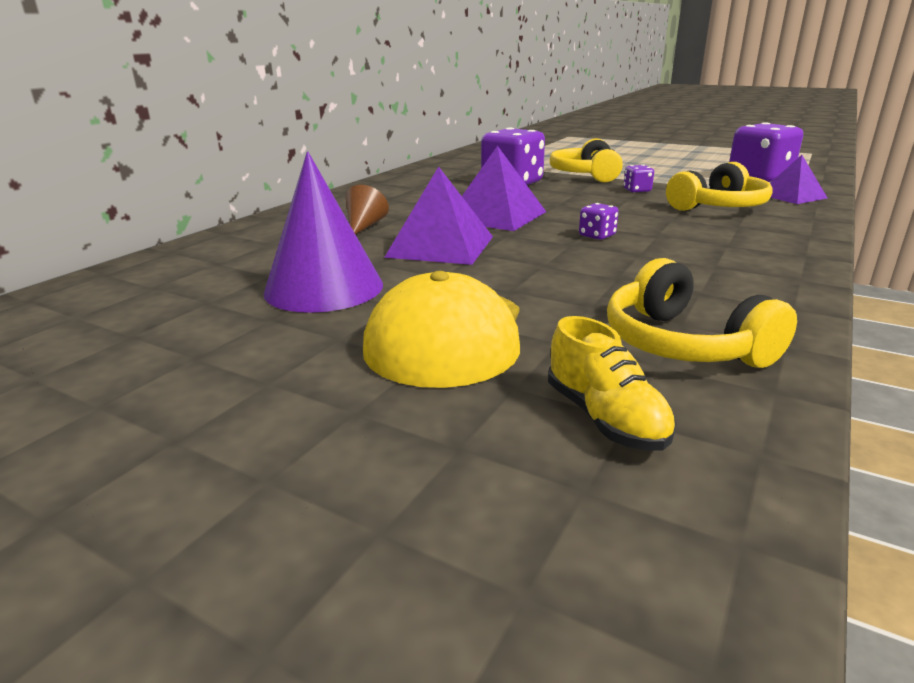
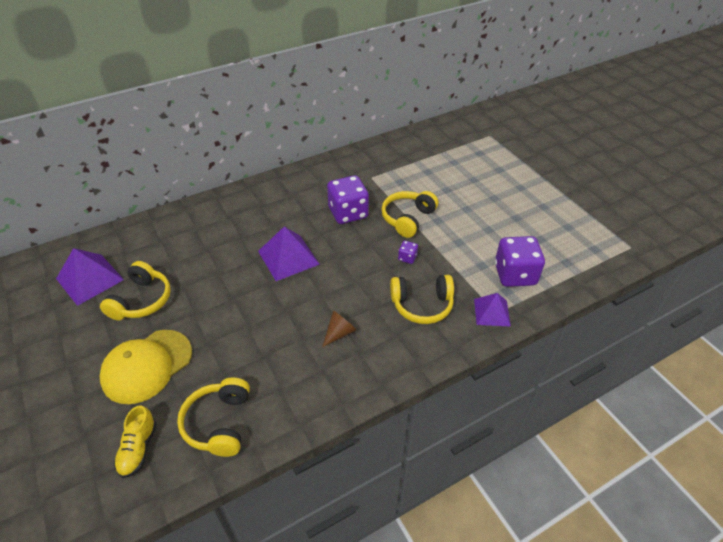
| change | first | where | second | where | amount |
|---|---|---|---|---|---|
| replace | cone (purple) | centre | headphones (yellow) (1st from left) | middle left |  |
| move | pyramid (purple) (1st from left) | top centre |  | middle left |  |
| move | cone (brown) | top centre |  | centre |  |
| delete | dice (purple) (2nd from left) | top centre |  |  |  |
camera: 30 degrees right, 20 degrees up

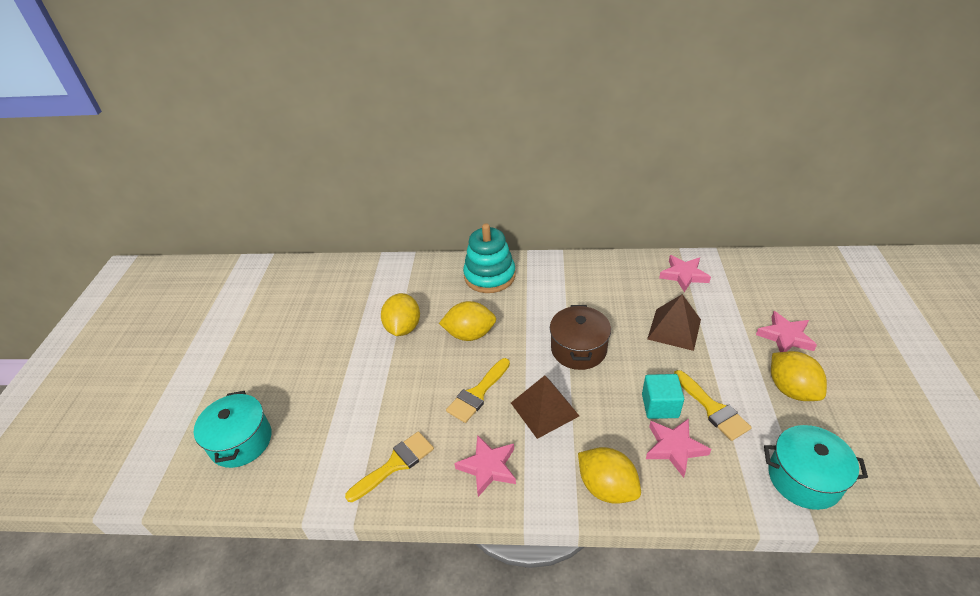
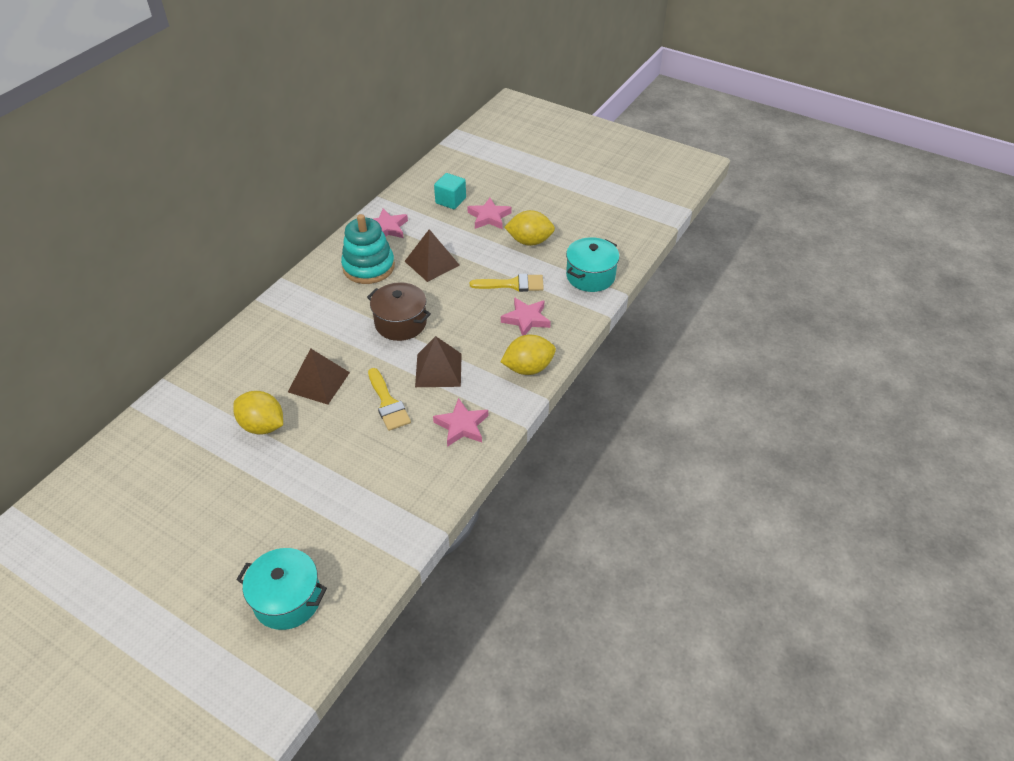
| change | first | where | second | where | amount |
|---|---|---|---|---|---|
| move | stacking toy (turquoise) | centre |  | top centre |  |
| replace | lemon (yellow) (2nd from left) | centre | pyramid (brown) (1st from left) | middle left |  |
| move | cube (turquoise) | middle right |  | top centre |  |
| delete | brush (yellow) (1st from left) | bottom centre |  |  |  |
camera: 65 degrees left, 5 degrees up

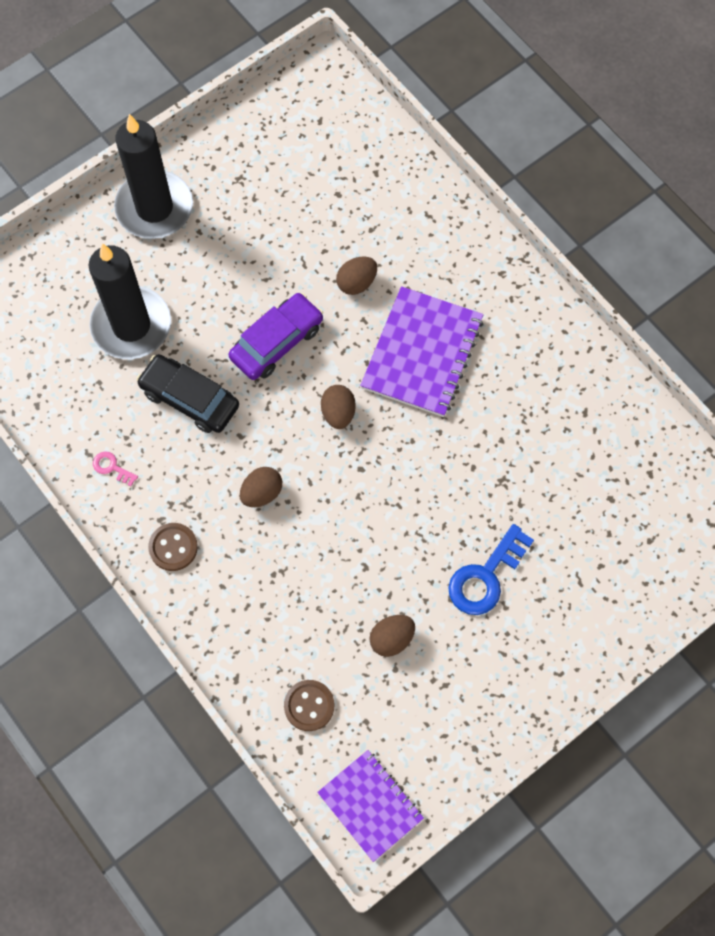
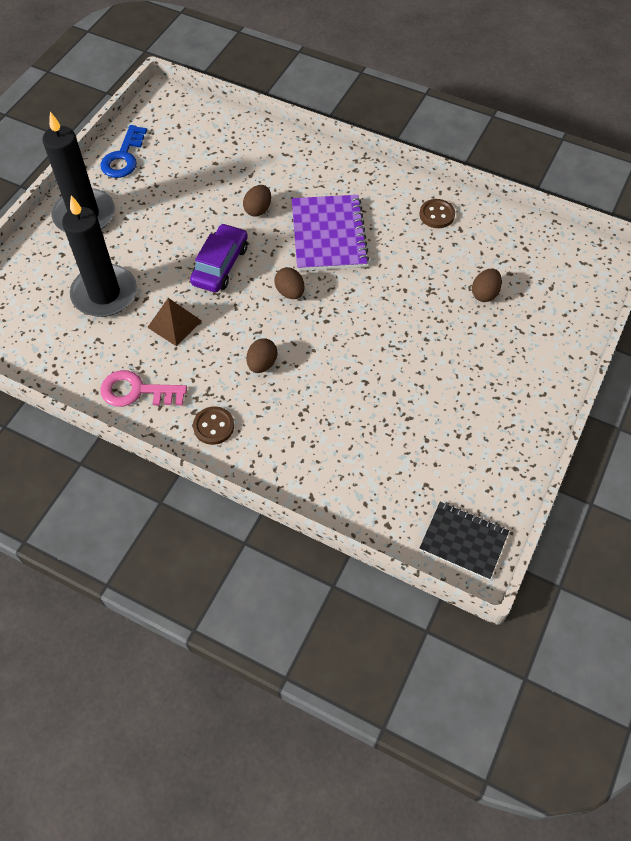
| change | first | where | second | where | amount |
|---|---|---|---|---|---|
| replace | car (black) | middle left | pyramid (brown) | middle left |  |
| resize | key (pink) | middle left |  | middle left | x2.09 |
| move | key (blue) | middle right |  | top left |  |
| move | egg (brown) (4th from left) | bottom centre |  | middle right |  |
| move | button (brown) (2nd from left) | bottom centre |  | top right |  |
| recolor | notebook (purple) (1st from left) | bottom centre | notebook (black) | middle right |  |
camera: 25 degrees left, 10 degrees down

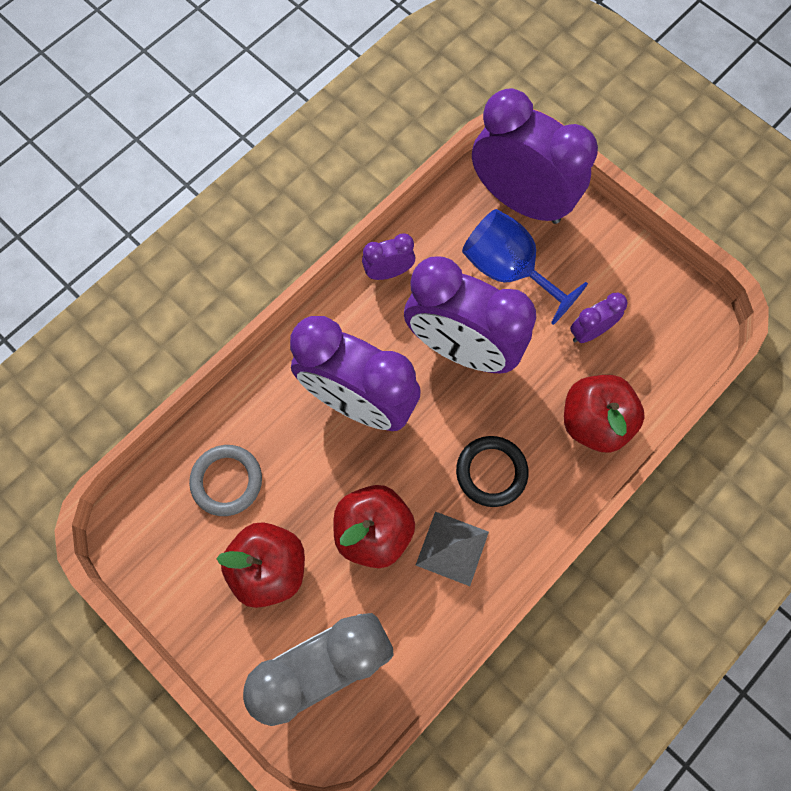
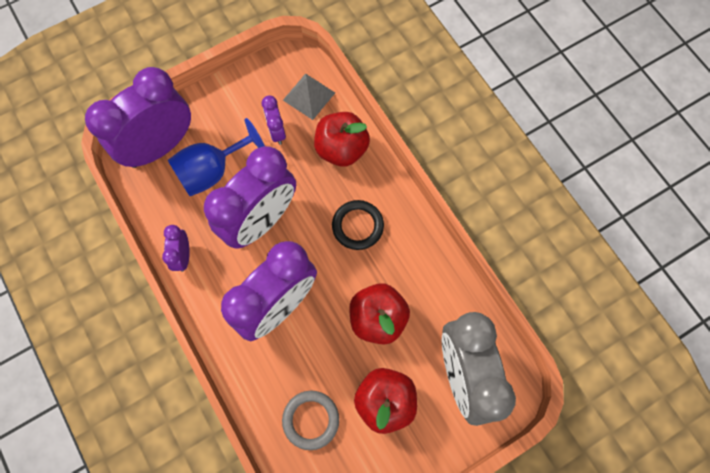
| change | first | where | second | where | amount |
|---|---|---|---|---|---|
| move | pyramid (grey) | bottom centre |  | top centre |  |
camera: 75 degrees left, 0 degrees up

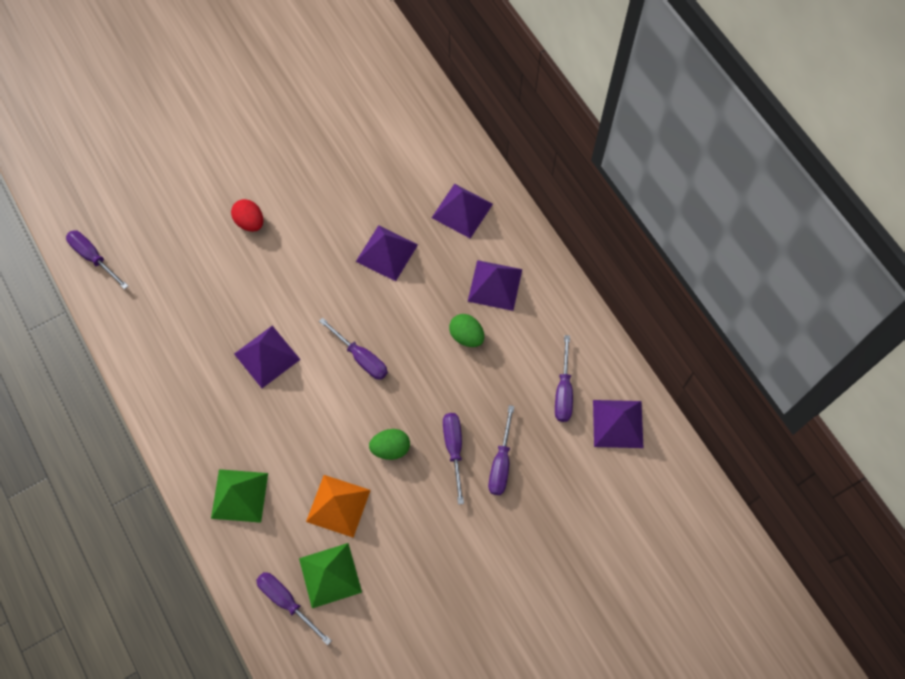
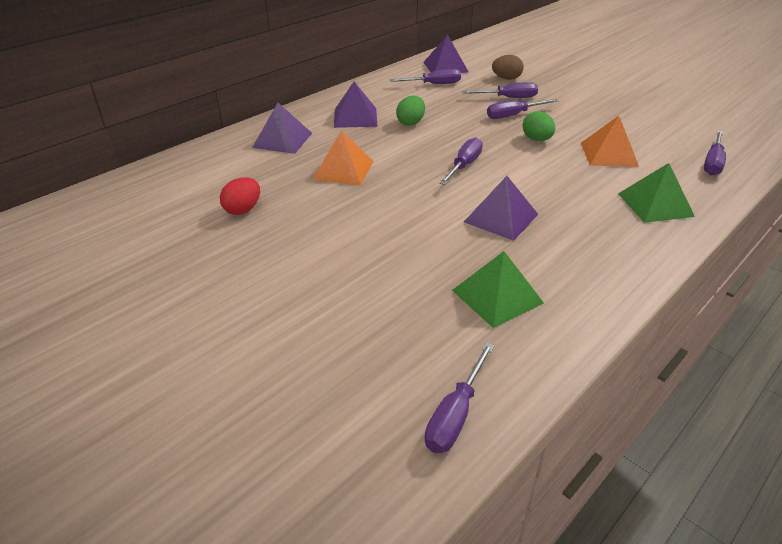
| change | first | where | second | where | amount |
|---|---|---|---|---|---|
| move | egg (red) | top left |  | middle left |  |
| recolor | pyramid (purple) (2nd from left) | centre | pyramid (orange) (1st from left) | top centre |  |
| move | pyramid (green) (2nd from left in the first image) | bottom centre | pyramid (green) (1st from left) | centre |  |
| insert |  |  | egg (brown) | top centre |  |
camera: 105 degrees left, 30 degrees down

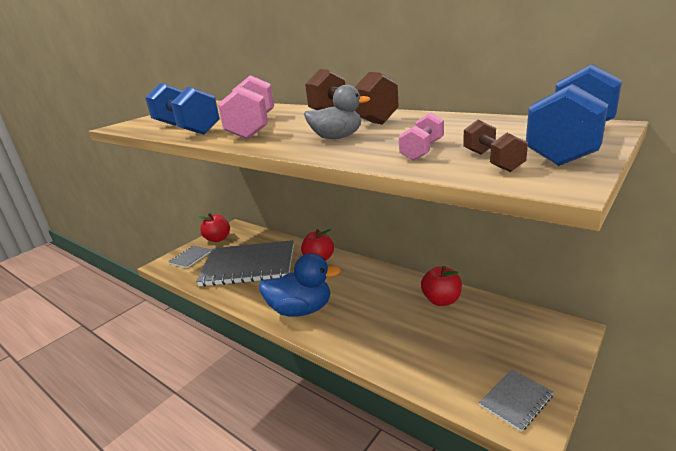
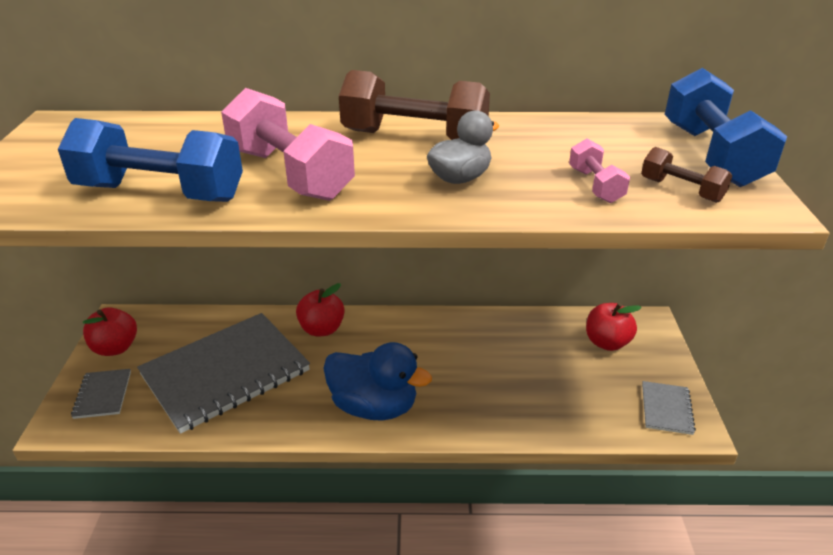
| change | first | where | second | where | amount |
|---|---|---|---|---|---|
| rotate | duck (blue) | centre |  | bottom centre | 60 degrees clockwise |
| move | apple (red) (3rd from left) | centre |  | middle right |  |
camera: 40 degrees left, 10 degrees up

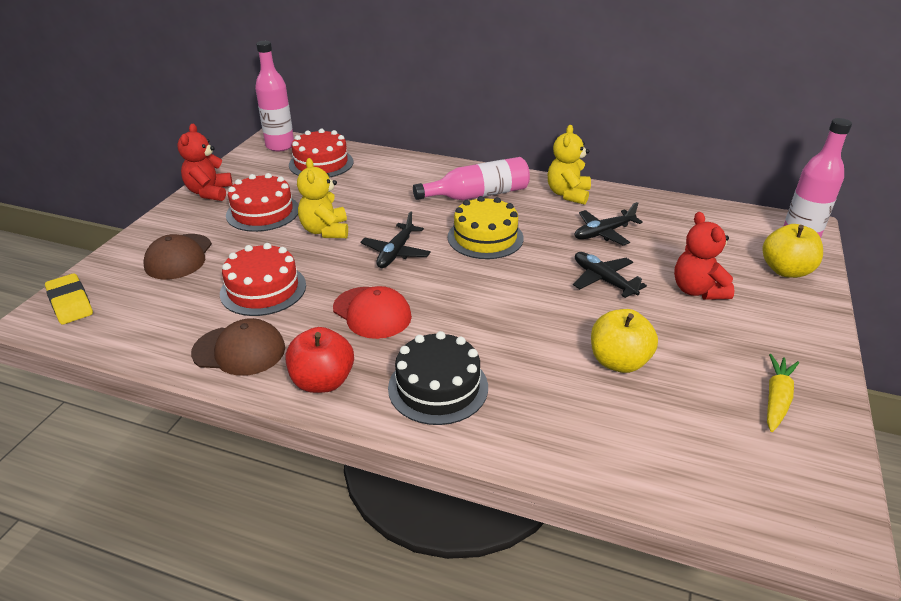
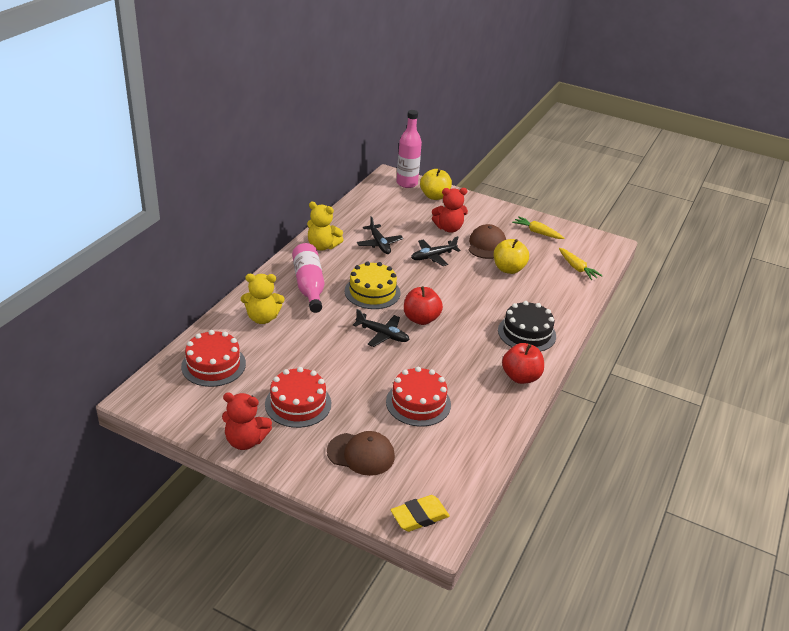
| change | first | where | second | where | amount |
|---|---|---|---|---|---|
| delete | bottle (pink) (1st from left) | top left |  |  |  |
| move | teddy bear (yellow) (1st from left) | top centre |  | centre |  |
| delete | cap (red) | centre |  |  |  |
| move | cap (brown) (2nd from left) | middle left |  | centre |  |
| insert |  |  | carrot (yellow) (2nd from left) | middle right |  |
| insert |  |  | apple (red) (1st from left) | centre |  |
camera: 85 degrees left, 0 degrees up

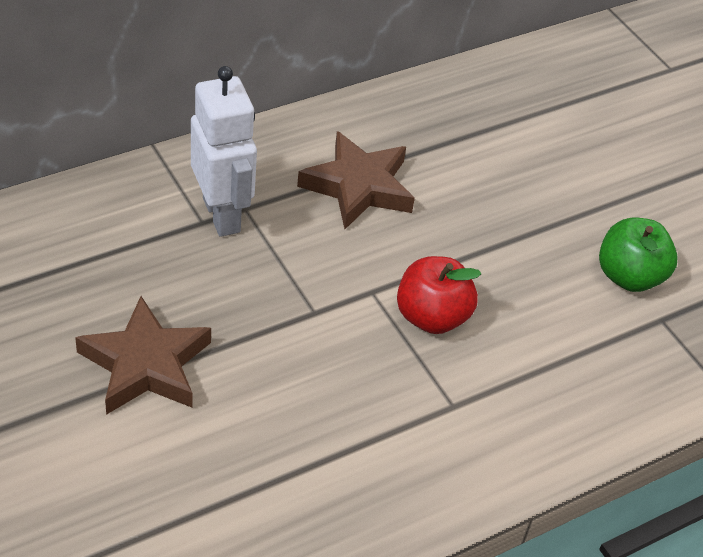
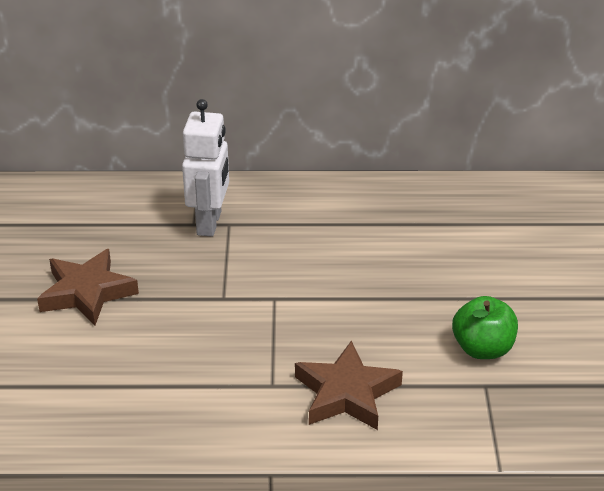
| change | first | where | second | where | amount |
|---|---|---|---|---|---|
| move | star (brown) (2nd from left) | top centre |  | bottom centre |  |
| delete | apple (red) | centre |  |  |  |
camera: 35 degrees right, 10 degrees down

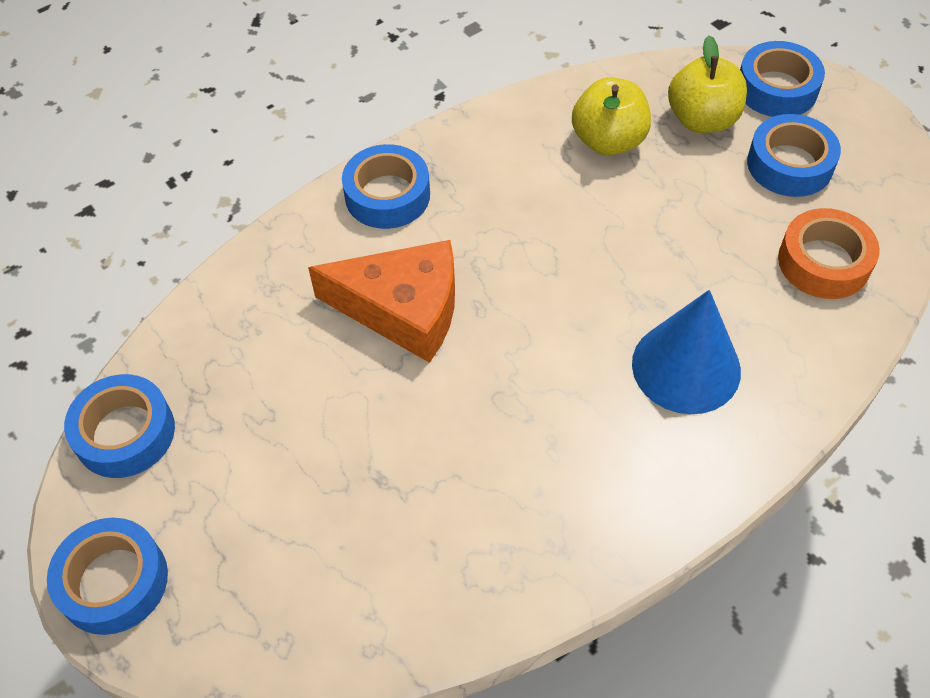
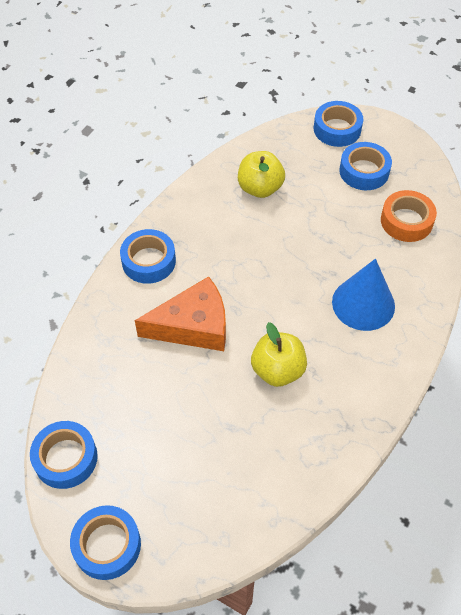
| change | first | where | second | where | amount |
|---|---|---|---|---|---|
| move | apple (yellow) (2nd from left) | top right |  | centre |  |
camera: 25 degrees left, 0 degrees up

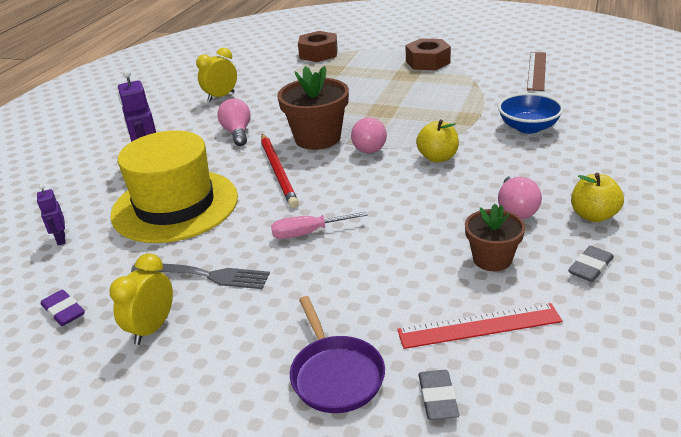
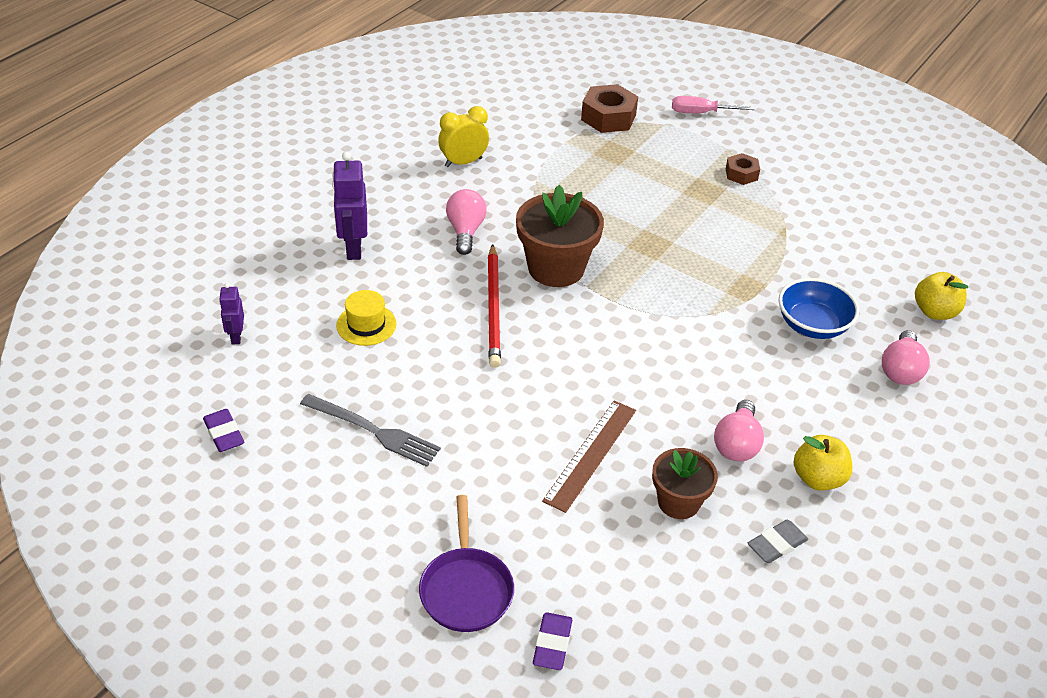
| change | first | where | second | where | amount |
|---|---|---|---|---|---|
| resize | nut (brown) (2nd from left) | top centre |  | top right | x0.58 |
| move | ruler (brown) | top right |  | centre |  |
| move | light bulb (pink) (2nd from left in the first image) | top centre | light bulb (pink) (3rd from left) | middle right |  |
| move | apple (yellow) (1st from left in the first image) | top centre | apple (yellow) (2nd from left) | middle right |  |
| resize | hat (yellow) | middle left |  | centre | x0.41 |
| move | screwdriver (pink) | centre |  | top right |  |
| delete | clock (yellow) (1st from left) | bottom left |  |  |  |
| delete | ruler (red) | bottom right |  |  |  |
| recolor | eraser (grey) (1st from left) | bottom centre | eraser (purple) (2nd from left) | bottom centre |  |
camera: 10 degrees right, 10 degrees up

